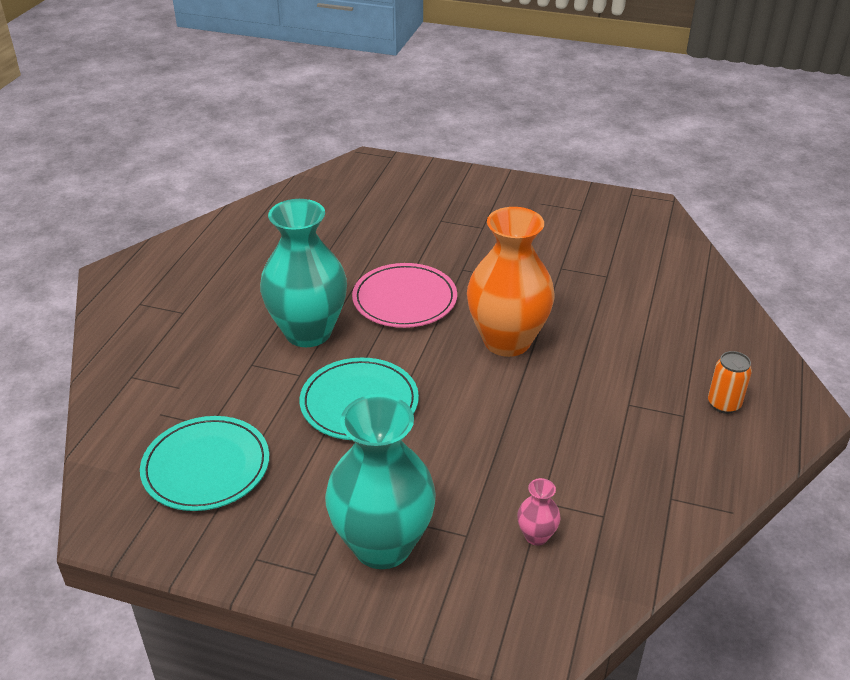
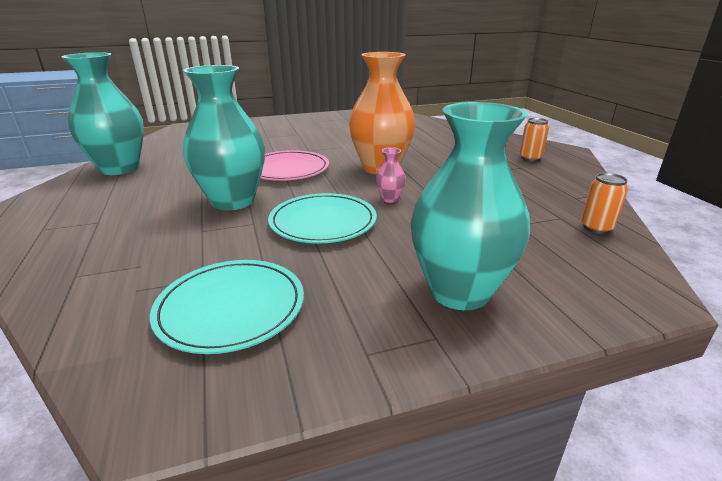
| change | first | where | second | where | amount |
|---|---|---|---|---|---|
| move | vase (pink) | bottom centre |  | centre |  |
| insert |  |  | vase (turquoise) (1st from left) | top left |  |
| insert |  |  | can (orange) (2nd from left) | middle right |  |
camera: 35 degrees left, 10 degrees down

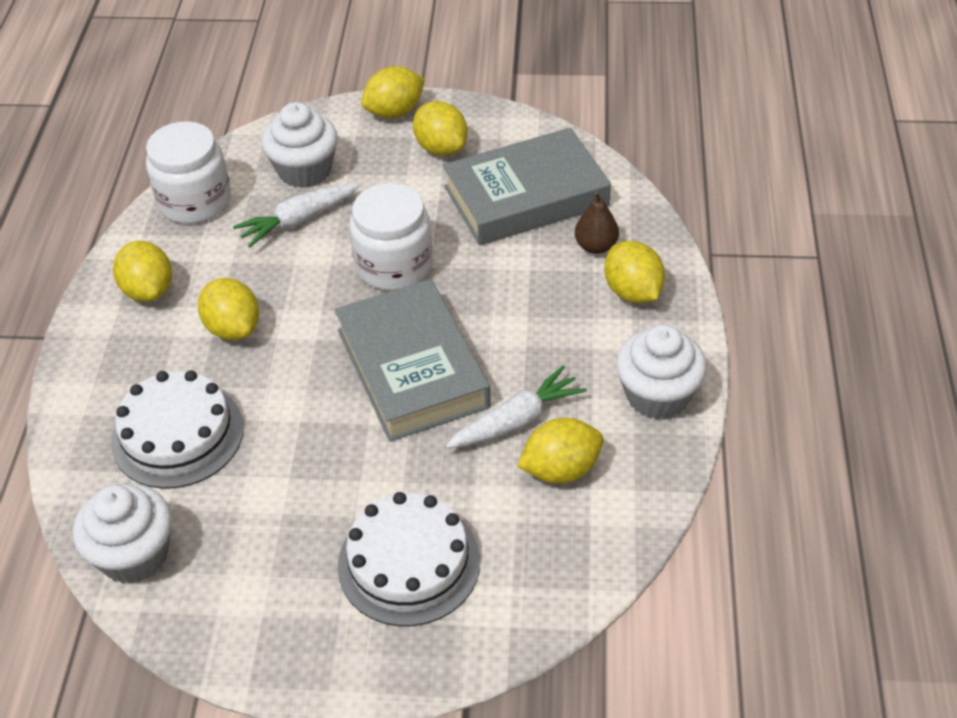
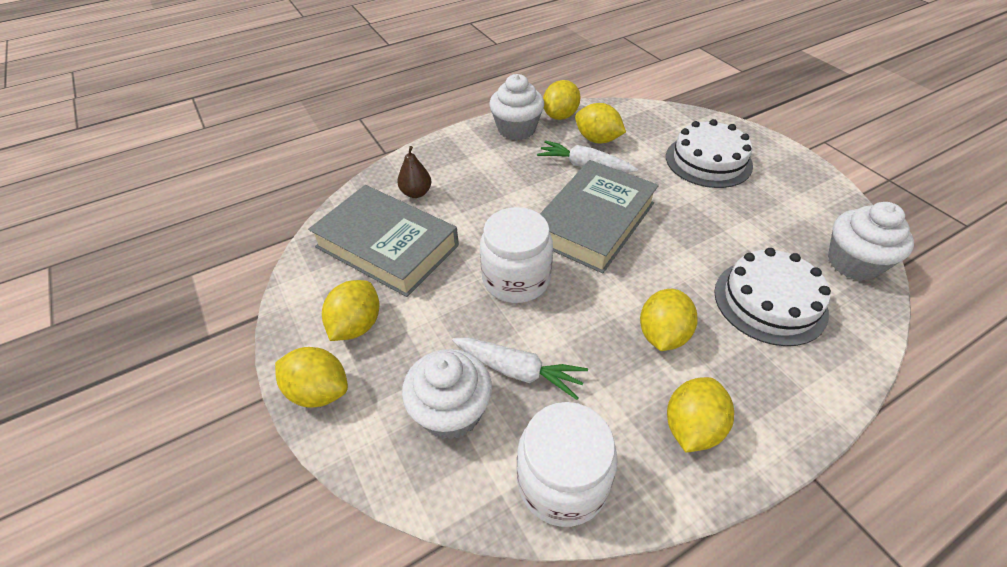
| change | first | where | second | where | amount |
|---|---|---|---|---|---|
| move | lemon (yellow) (6th from left in the first image) | centre | lemon (yellow) (3rd from left) | top centre |  |
camera: 125 degrees left, 0 degrees up

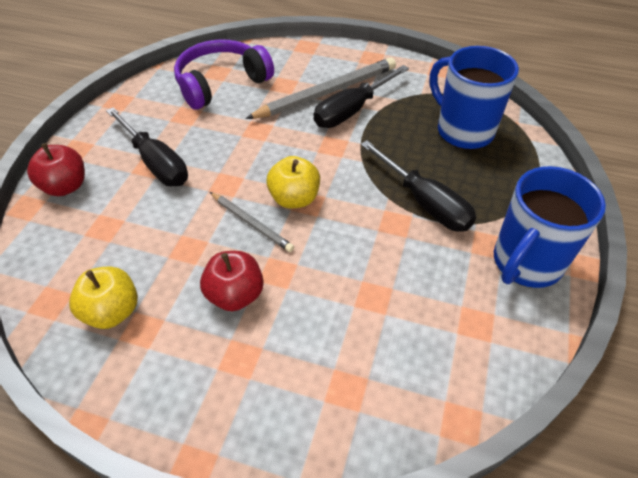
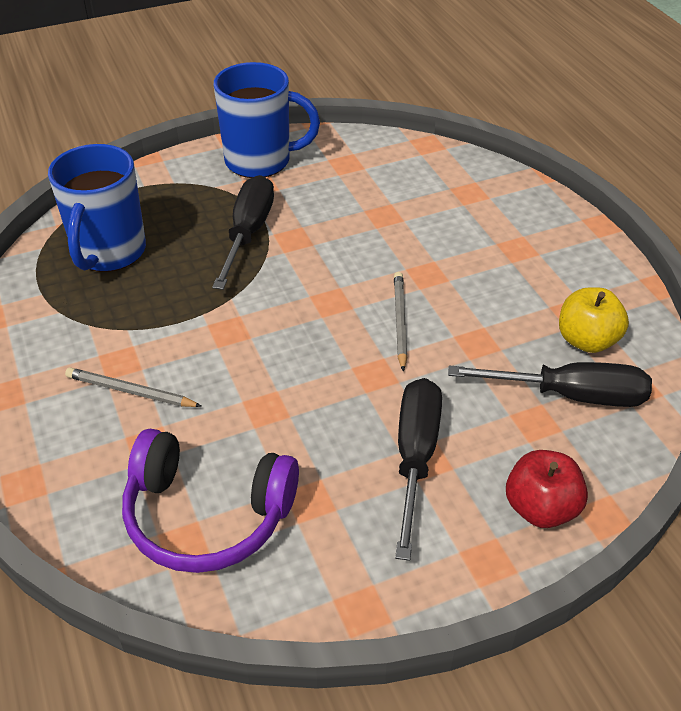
| change | first | where | second | where | amount |
|---|---|---|---|---|---|
| resize | pencil (grey) (2nd from left in the first image) | top centre | pencil (grey) (1st from left) | middle left | x0.54 |
| move | screwdriver (black) (2nd from left in the first image) | top centre | screwdriver (black) (3rd from left) | middle right |  |
| delete | apple (yellow) (2nd from left) | centre |  |  |  |
| delete | apple (red) (2nd from left) | centre |  |  |  |
camera: 130 degrees left, 5 degrees down

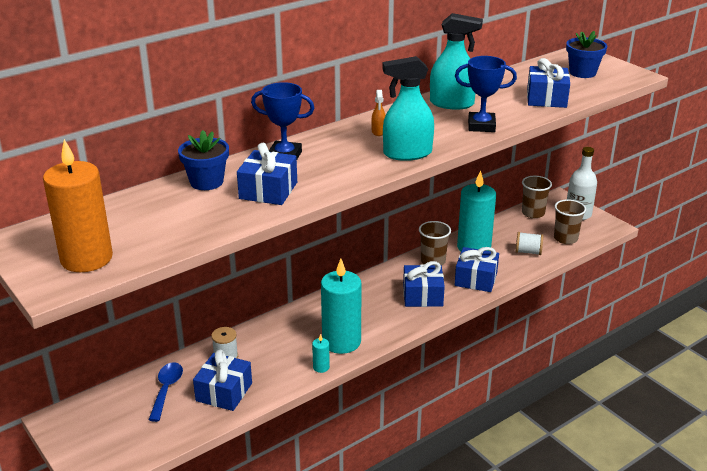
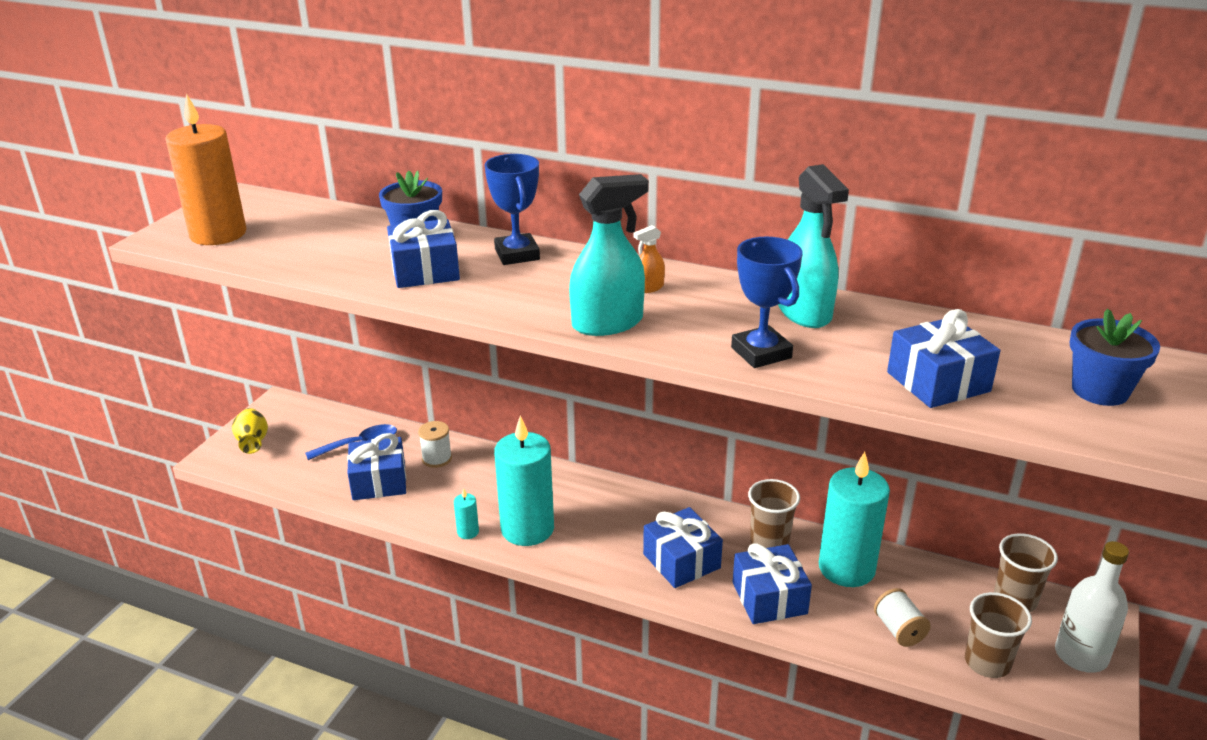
| change | first | where | second | where | amount |
|---|---|---|---|---|---|
| rotate | spray bottle (turquoise) (1st from left) | top centre |  | centre | 105 degrees clockwise |
| insert |  |  | vase (yellow) | middle left |  |
camera: 60 degrees right, 0 degrees up

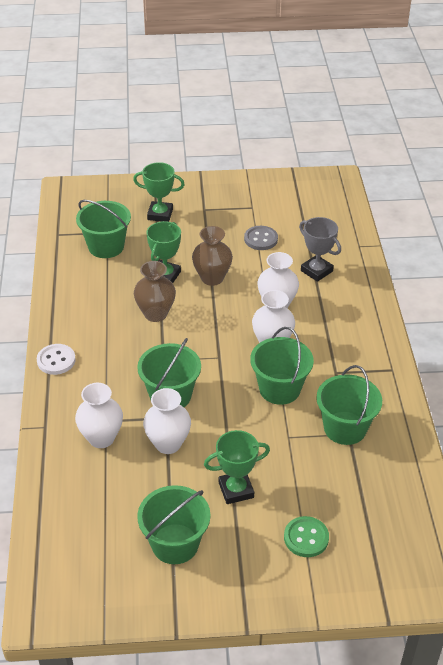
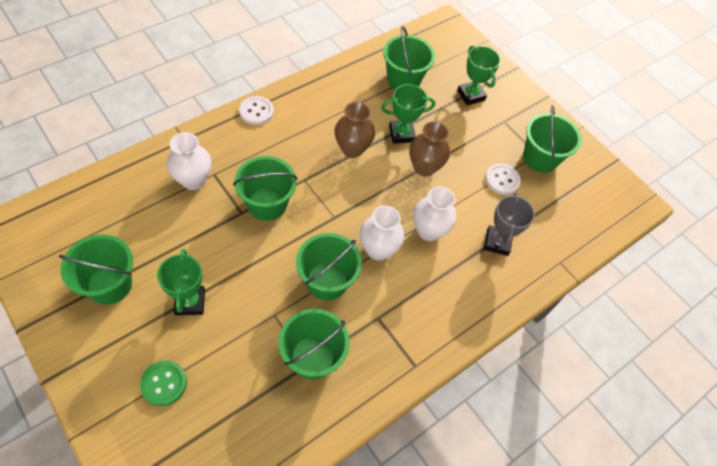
| change | first | where | second | where | amount |
|---|---|---|---|---|---|
| recolor | button (grey) | centre | button (white) (2nd from left) | middle right |  |
| delete | vase (white) (2nd from left) | centre |  |  |  |
| rotate | trophy (green) (3rd from left in the first image) | bottom centre | trophy (green) (1st from left) | middle left | 45 degrees clockwise |
| insert |  |  | bucket (green) (6th from left) | top right |  |
camera: 50 degrees right, 15 degrees up

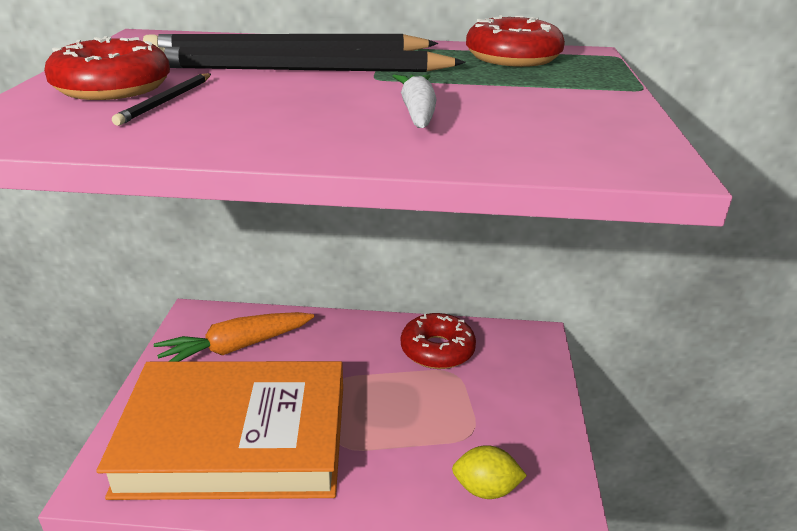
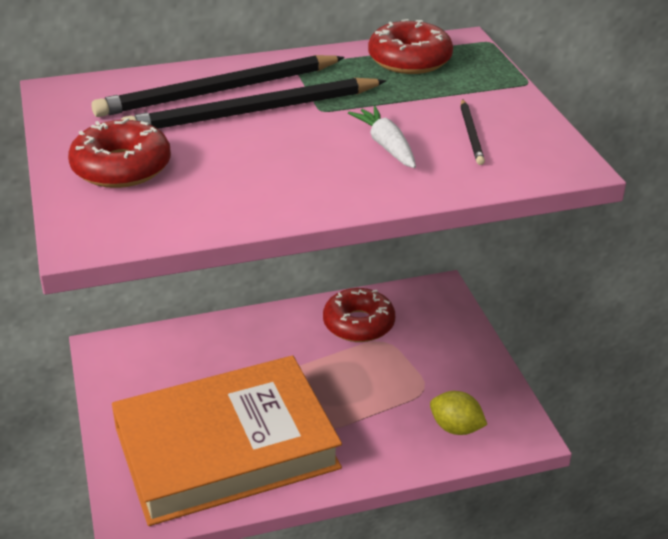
| change | first | where | second | where | amount |
|---|---|---|---|---|---|
| move | pencil (black) (1st from left in the first image) | top left | pencil (black) (3rd from left) | top right |  |
| delete | carrot (orange) | middle left |  |  |  |
| rotate | lemon (yellow) | bottom centre |  | bottom right | 45 degrees clockwise |
camera: 20 degrees left, 5 degrees up

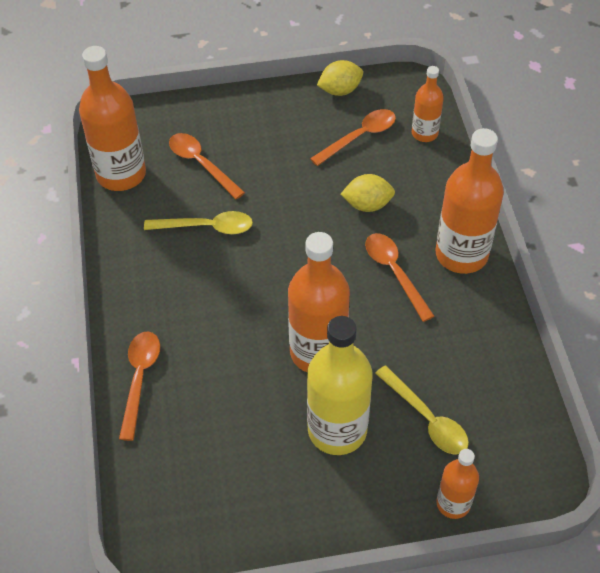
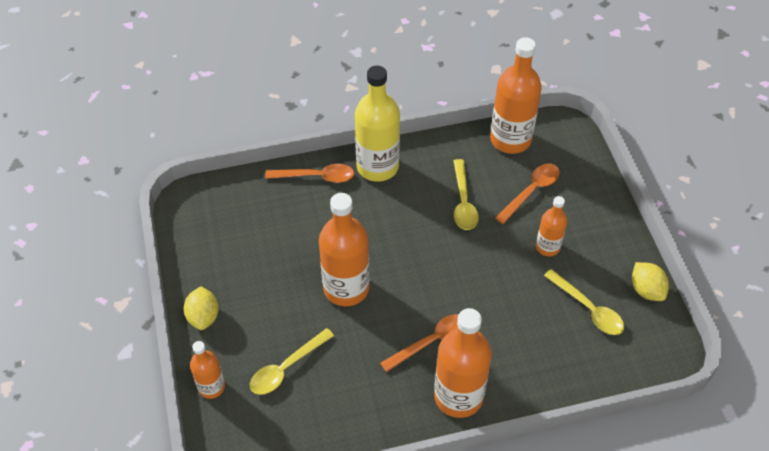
| change | first | where | second | where | amount |
|---|---|---|---|---|---|
| move | bottle (orange) (3rd from left in the first image) | top right | bottle (orange) (5th from left) | middle right |  |
| recolor | spoon (orange) (3rd from left) | top centre | spoon (yellow) (3rd from left) | bottom right |  |
| move | lemon (yellow) (2nd from left in the first image) | centre | lemon (yellow) (1st from left) | bottom left |  |
| move | bottle (yellow) | bottom centre |  | top centre |  |
camera: 85 degrees right, 0 degrees up

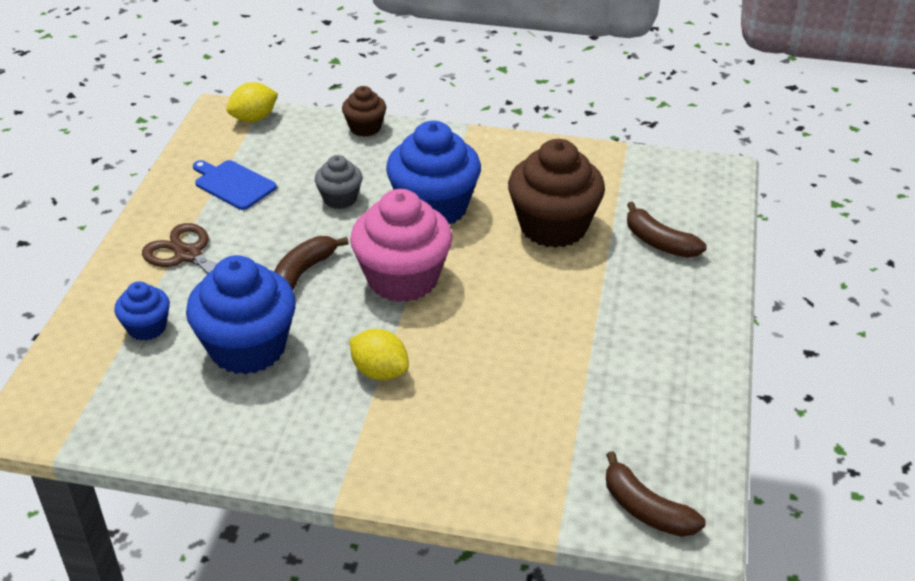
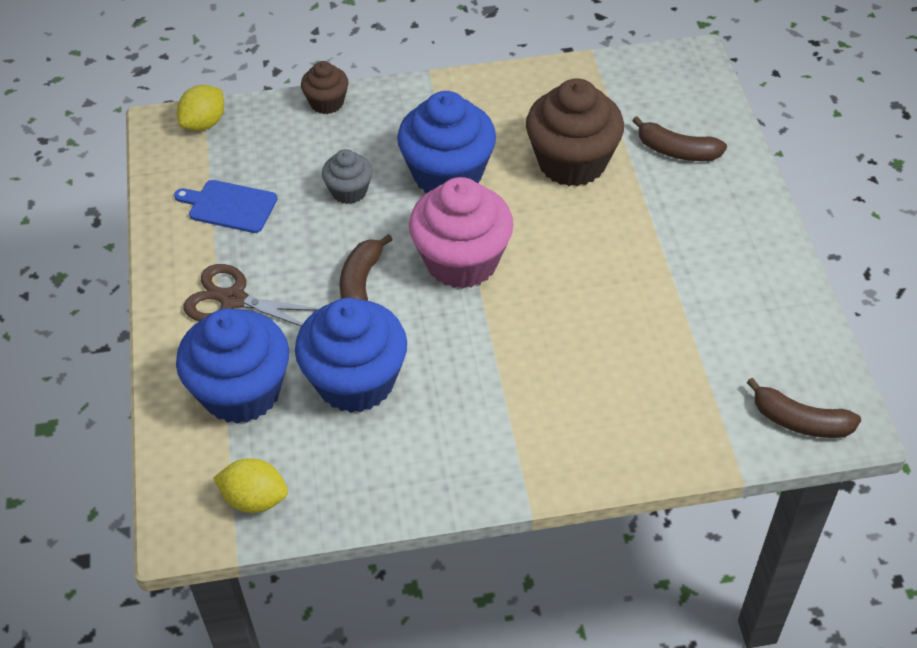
| change | first | where | second | where | amount |
|---|---|---|---|---|---|
| resize | cupcake (blue) (1st from left) | middle left |  | middle left | x1.94 |
| move | lemon (yellow) (2nd from left) | centre |  | bottom left |  |
camera: 20 degrees left, 10 degrees up

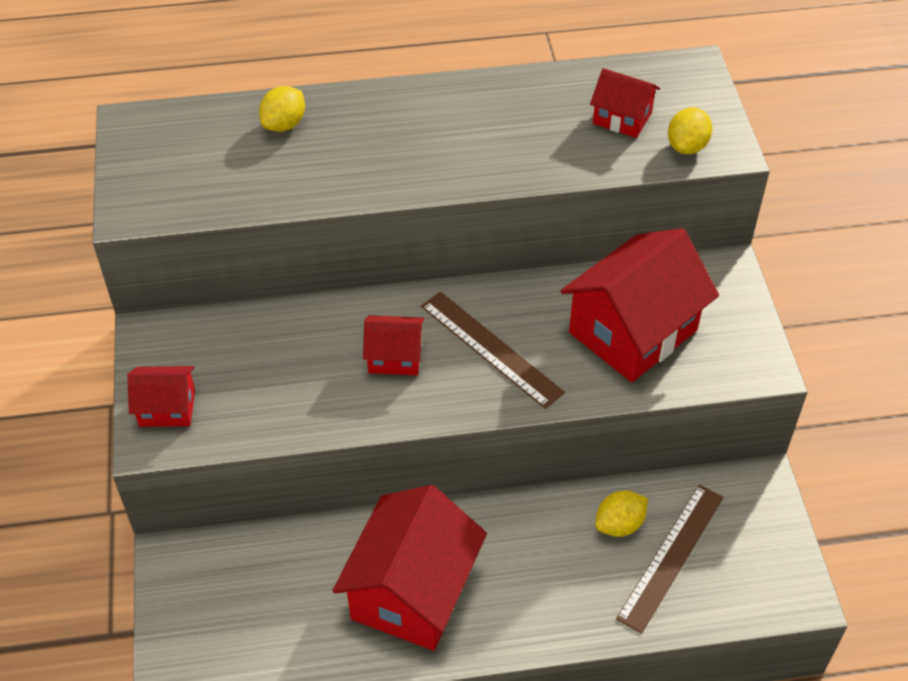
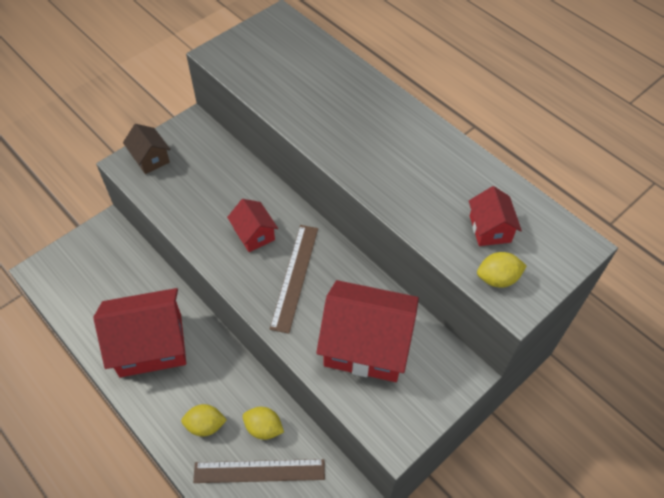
| change | first | where | second | where | amount |
|---|---|---|---|---|---|
| move | lemon (yellow) (1st from left) | top left |  | bottom left |  |
| recolor | house (red) (1st from left) | middle left | house (brown) | top left |  |
camera: 55 degrees right, 5 degrees up

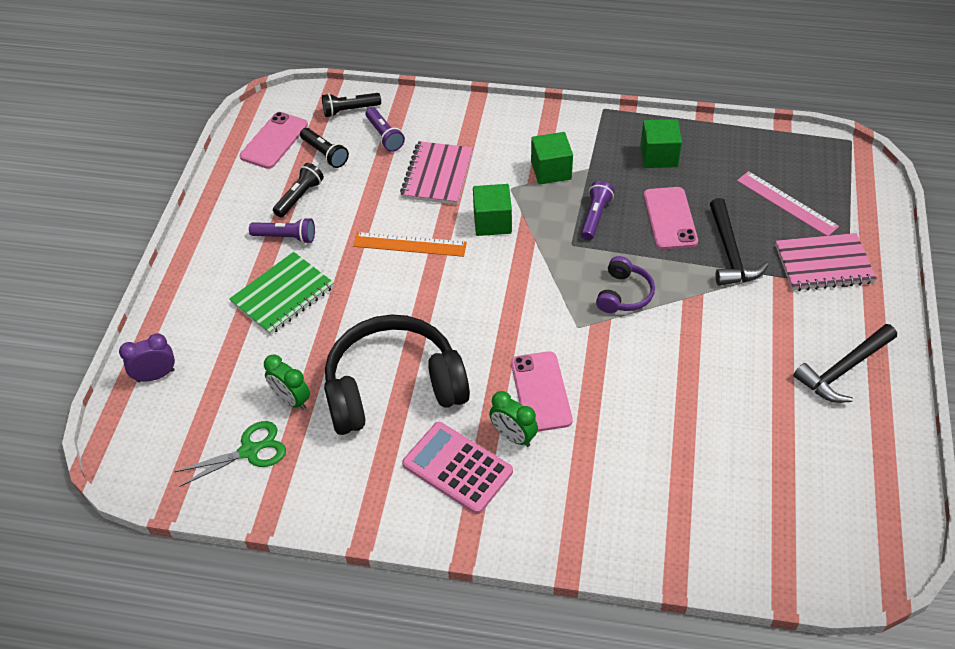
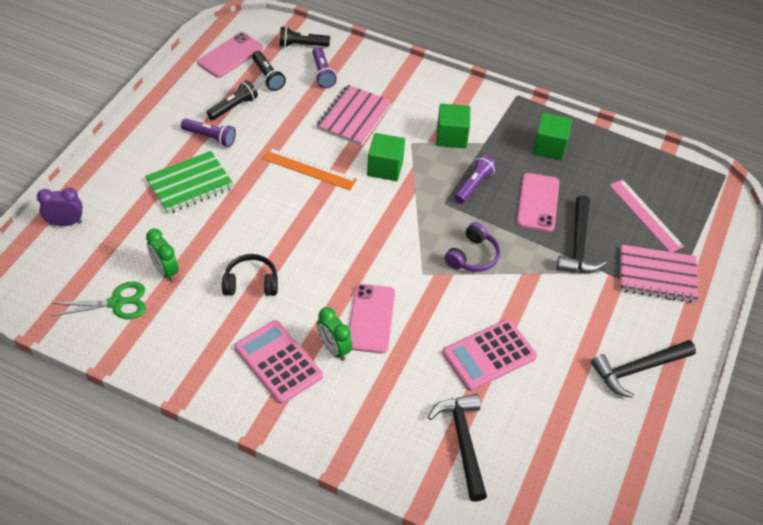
| change | first | where | second | where | amount |
|---|---|---|---|---|---|
| resize | headphones (black) | centre |  | middle left | x0.46 |
| insert |  |  | calculator (pink) (2nd from left) | bottom centre |  |
| insert |  |  | hammer (black) (1st from left) | bottom centre |  |
camera: 10 degrees right, 0 degrees up

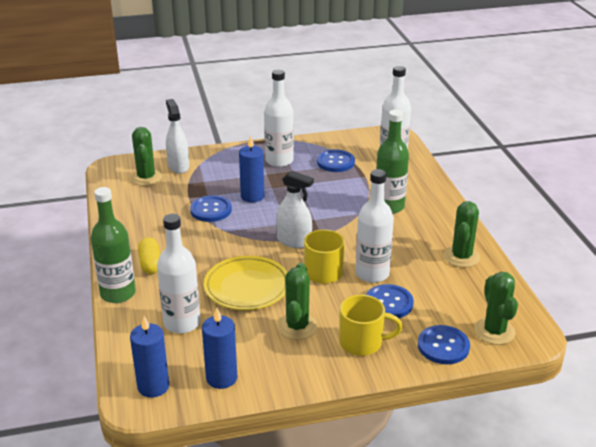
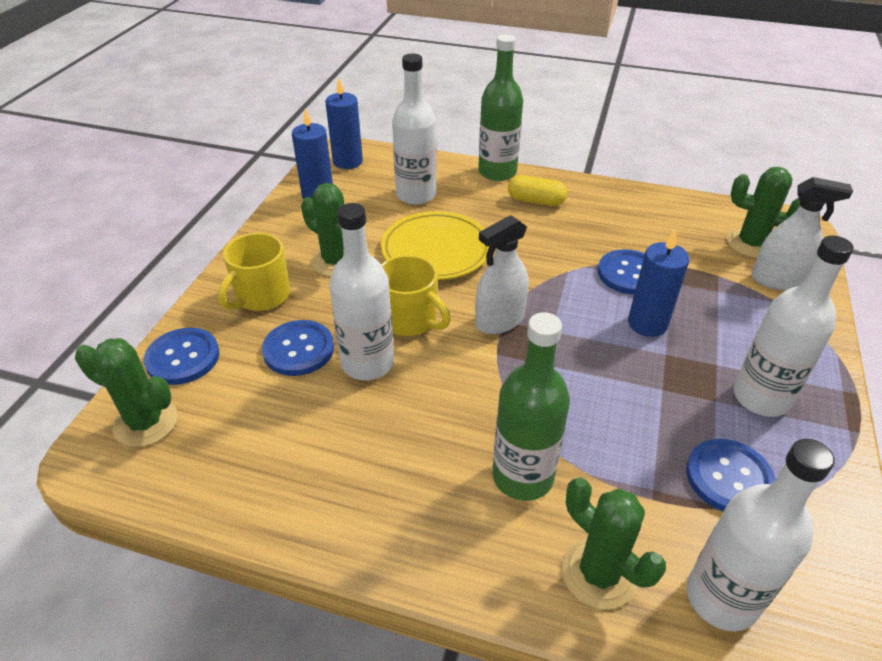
| change | first | where | second | where | amount |
|---|---|---|---|---|---|
| move | cactus (green) (3rd from left) | middle right |  | bottom right |  |
camera: 120 degrees right, 10 degrees up

